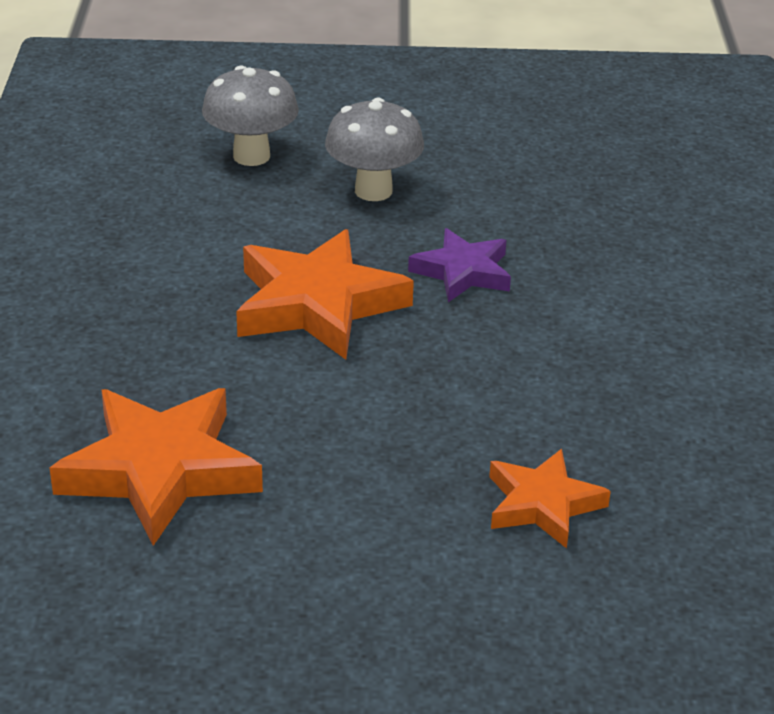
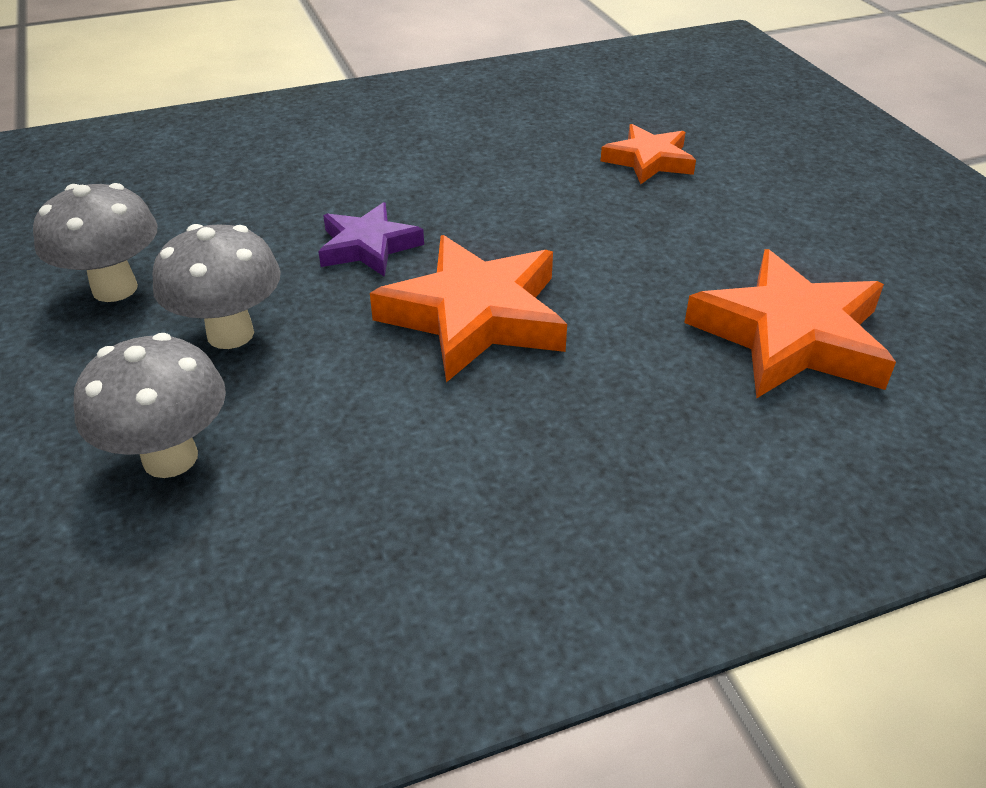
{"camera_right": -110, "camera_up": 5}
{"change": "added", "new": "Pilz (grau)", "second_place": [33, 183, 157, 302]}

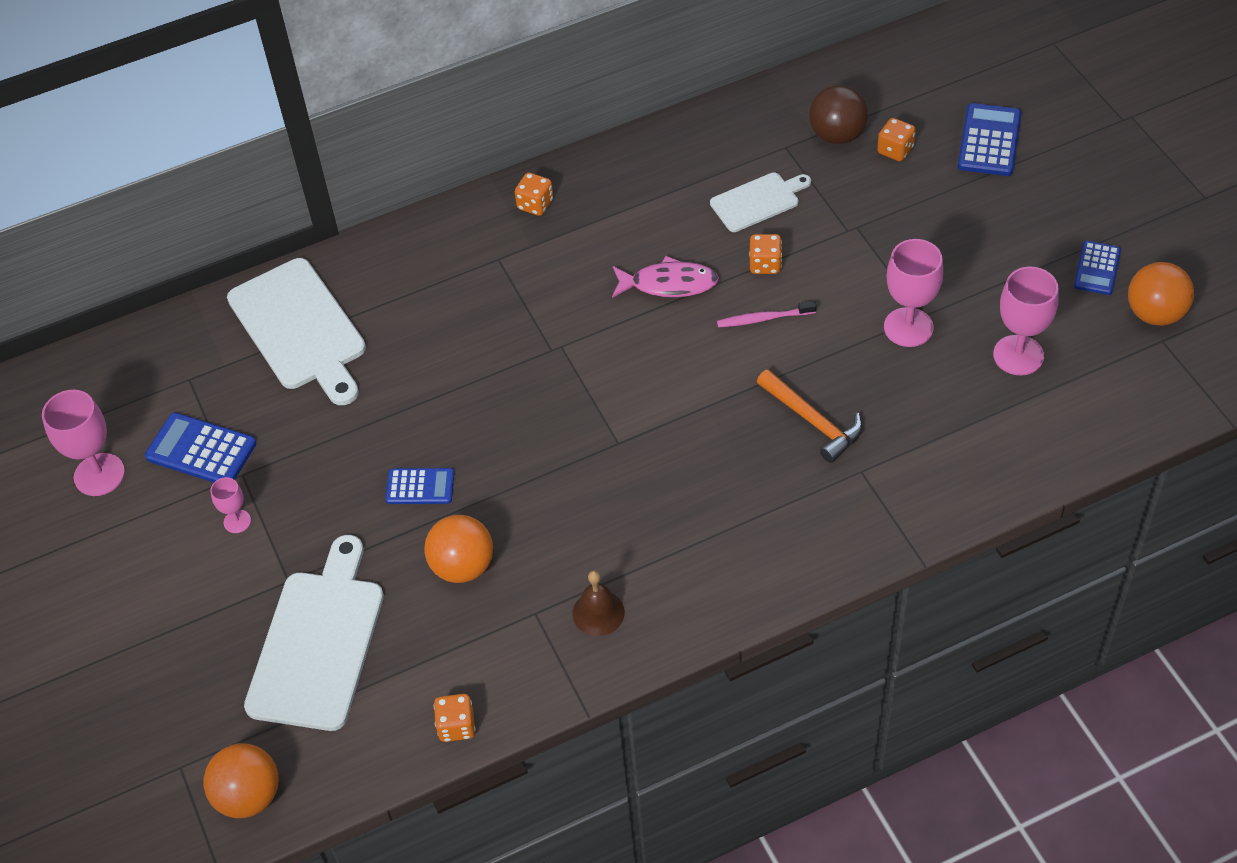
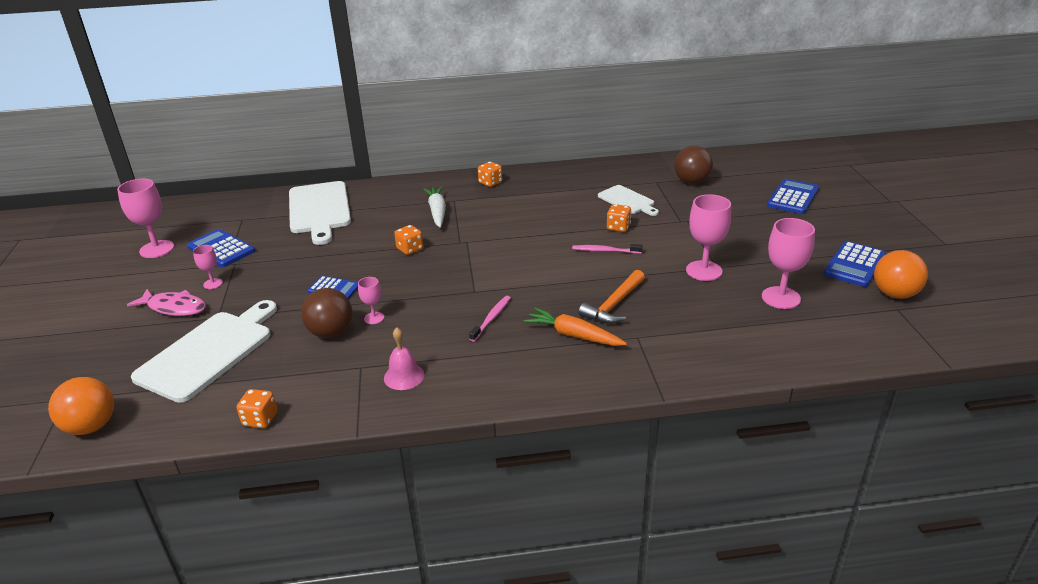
{"camera_right": 15, "camera_up": -20}
{"change": "moved", "old": "Spielwürfel (orange)", "first_place": [877, 118, 916, 162], "second_place": [394, 225, 423, 255]}
{"change": "turned", "old": "Schneidebrett (weiß)", "first_place": [710, 172, 811, 232], "second_place": [598, 185, 659, 216], "degrees": 60}
{"change": "resized", "old": "Taschenrechner (blau)", "first_place": [1074, 241, 1121, 295], "second_place": [824, 241, 886, 287], "factor": 1.52}
{"change": "moved", "old": "Fisch (rosa)", "first_place": [612, 256, 719, 298], "second_place": [127, 289, 206, 316]}
{"change": "turned", "old": "Hammer (orange)", "first_place": [757, 369, 863, 463], "second_place": [579, 270, 645, 324], "degrees": 60}
{"change": "recoloured", "old": "Ball (orange)", "new": "Ball (braun)", "first_place": [424, 515, 493, 583], "second_place": [301, 288, 353, 338]}
{"change": "recoloured", "old": "Glocke (braun)", "new": "Glocke (rosa)", "first_place": [572, 570, 625, 636], "second_place": [384, 328, 424, 390]}
{"change": "added", "new": "Karotte (weiß)", "second_place": [423, 186, 446, 228]}
{"change": "added", "new": "Kelch (rosa)", "second_place": [358, 277, 384, 324]}
{"change": "added", "new": "Zahnbürste (rosa)", "second_place": [469, 296, 511, 342]}
{"change": "added", "new": "Karotte (orange)", "second_place": [524, 308, 627, 346]}

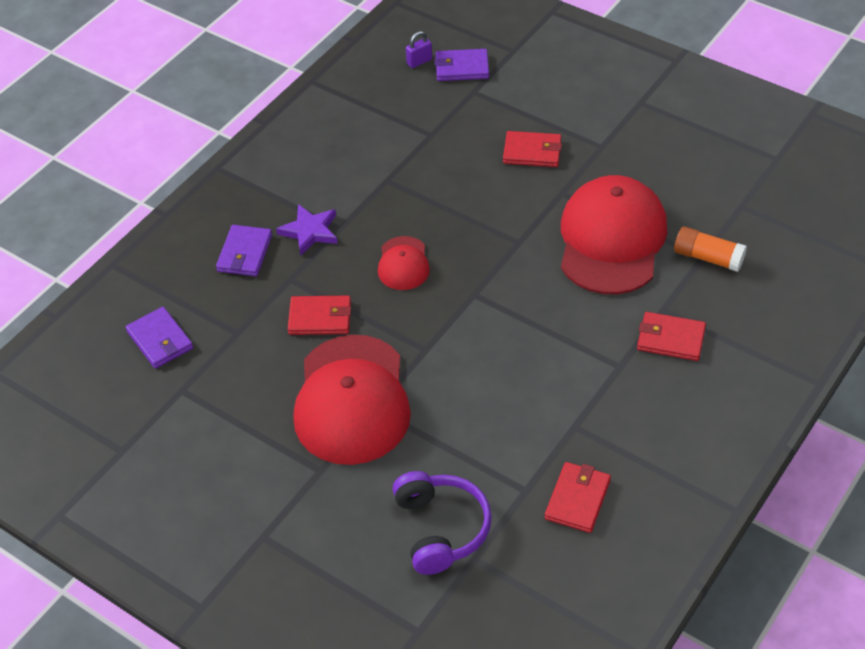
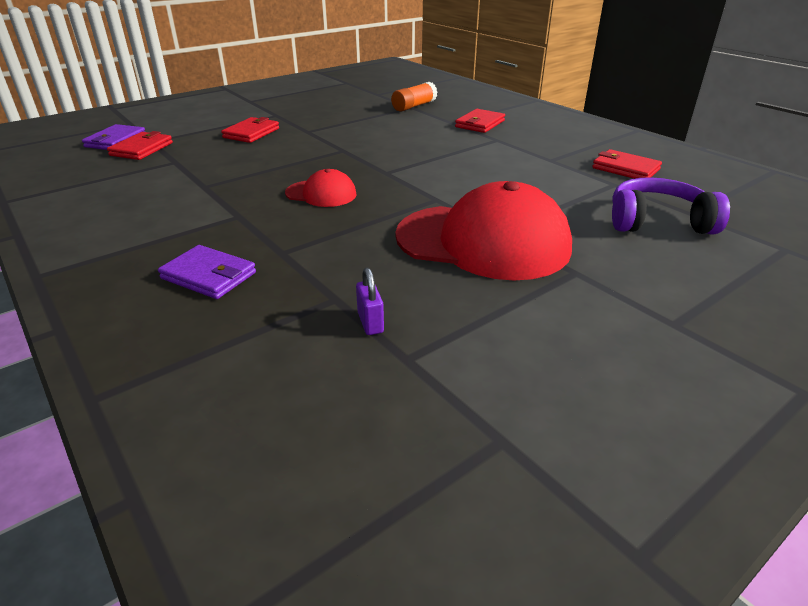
{"camera_right": -75, "camera_up": -15}
{"change": "moved", "old": "Vorhängeschloss (lila)", "first_place": [406, 31, 432, 68], "second_place": [356, 267, 384, 335]}
{"change": "removed", "old": "Kappe (rot)", "first_place": [561, 175, 667, 294]}
{"change": "removed", "old": "Stern (lila)", "first_place": [276, 204, 338, 255]}
{"change": "moved", "old": "Geldbörse (rot)", "first_place": [288, 296, 351, 335], "second_place": [107, 131, 173, 160]}
{"change": "removed", "old": "Geldbörse (lila)", "first_place": [126, 307, 193, 369]}

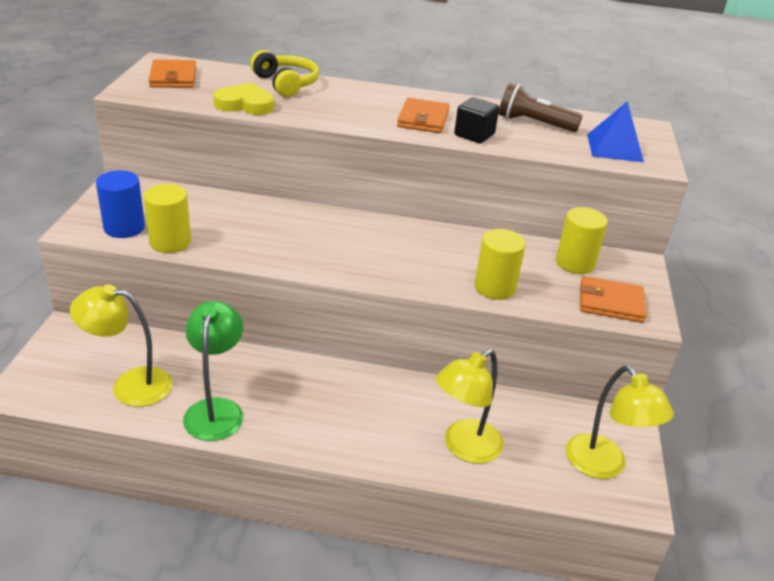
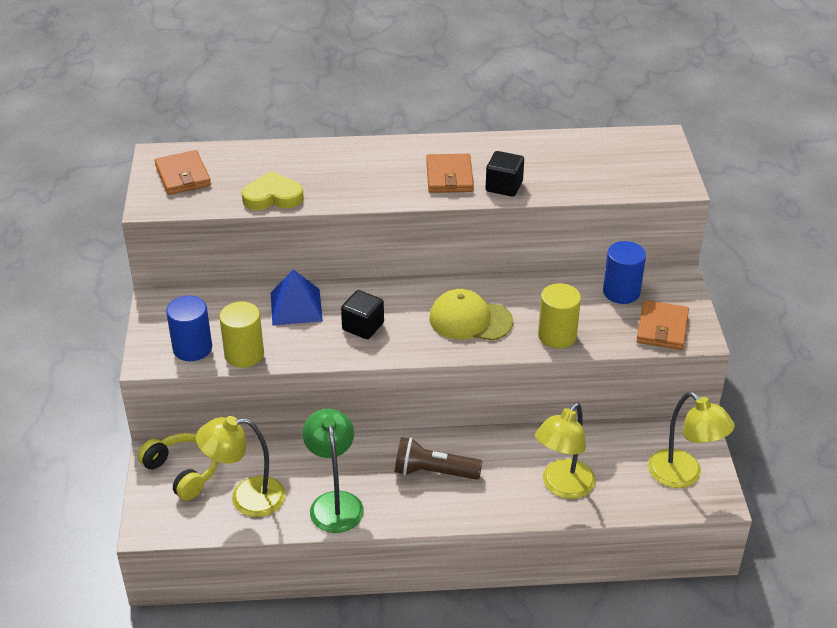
{"camera_right": -10, "camera_up": 5}
{"change": "moved", "old": "Kopfhörer (gelb)", "first_place": [250, 50, 319, 97], "second_place": [138, 433, 218, 501]}
{"change": "moved", "old": "Taschenlampe (braun)", "first_place": [499, 83, 583, 132], "second_place": [395, 437, 482, 480]}
{"change": "moved", "old": "Pyramide (blau)", "first_place": [587, 101, 644, 162], "second_place": [271, 269, 323, 326]}
{"change": "recoloured", "old": "Vollzylinder (gelb)", "new": "Vollzylinder (blau)", "first_place": [556, 207, 608, 274], "second_place": [603, 241, 646, 304]}
{"change": "turned", "old": "Geldbörse (orange)", "first_place": [580, 276, 647, 323], "second_place": [636, 300, 689, 350], "degrees": -75}
{"change": "added", "new": "Kappe (gelb)", "second_place": [429, 289, 513, 341]}
{"change": "added", "new": "Kubus (schwarz)", "second_place": [341, 290, 384, 339]}

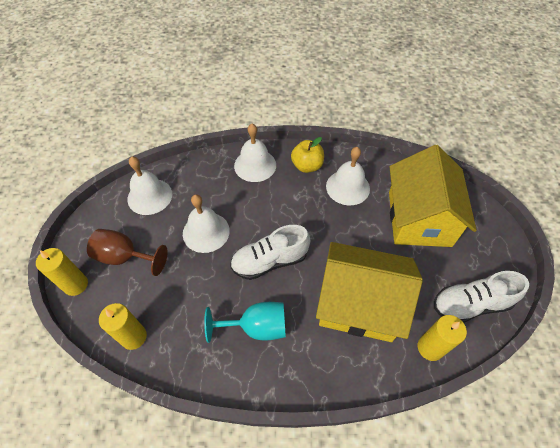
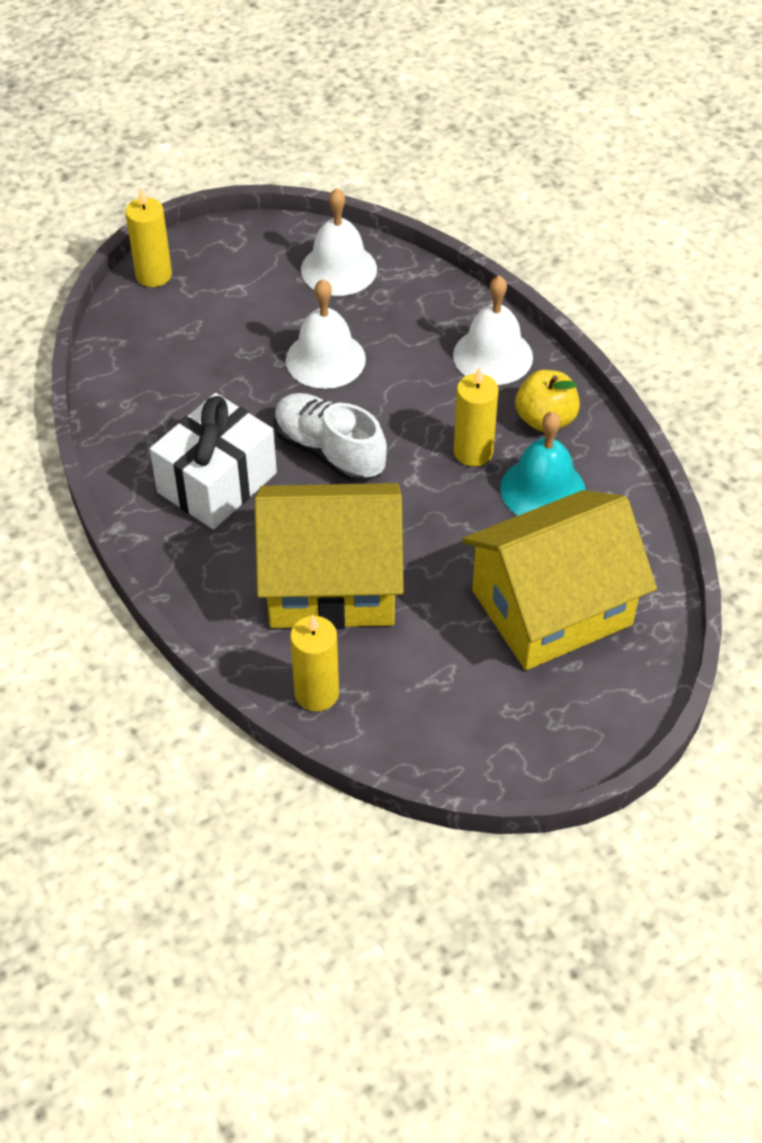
{"camera_right": 60, "camera_up": -5}
{"change": "recoloured", "old": "Glocke (weiß)", "new": "Glocke (türkis)", "first_place": [326, 147, 370, 205], "second_place": [500, 411, 586, 516]}
{"change": "removed", "old": "Kelch (braun)", "first_place": [87, 229, 168, 276]}
{"change": "turned", "old": "Haus (gelb)", "first_place": [316, 242, 423, 342], "second_place": [254, 483, 404, 629], "degrees": -75}
{"change": "removed", "old": "Schuh (weiß)", "first_place": [434, 271, 529, 323]}
{"change": "replaced", "old": "Kelch (türkis)", "new": "Geschenk (weiß)", "first_place": [204, 302, 286, 343], "second_place": [150, 393, 277, 529]}
{"change": "moved", "old": "Kerze (gelb)", "first_place": [99, 303, 147, 350], "second_place": [454, 367, 499, 466]}

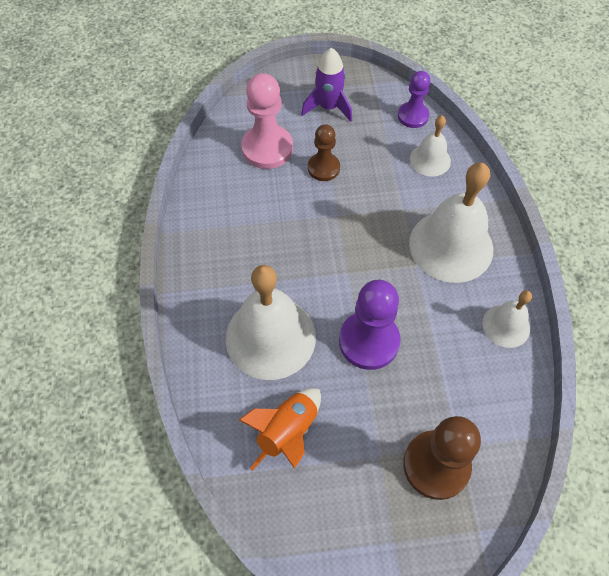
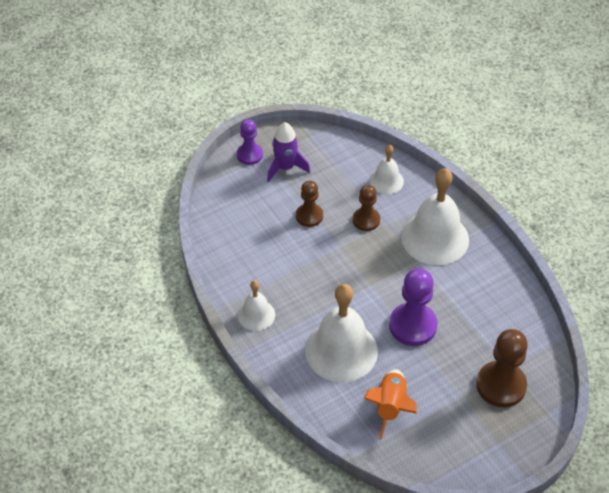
{"camera_right": -25, "camera_up": -10}
{"change": "moved", "old": "Bauer (lila)", "first_place": [398, 71, 430, 128], "second_place": [237, 119, 263, 165]}
{"change": "removed", "old": "Bauer (rosa)", "first_place": [241, 73, 293, 169]}
{"change": "moved", "old": "Glocke (weiß)", "first_place": [482, 290, 532, 348], "second_place": [238, 280, 275, 331]}
{"change": "added", "new": "Bauer (braun)", "second_place": [353, 185, 380, 231]}

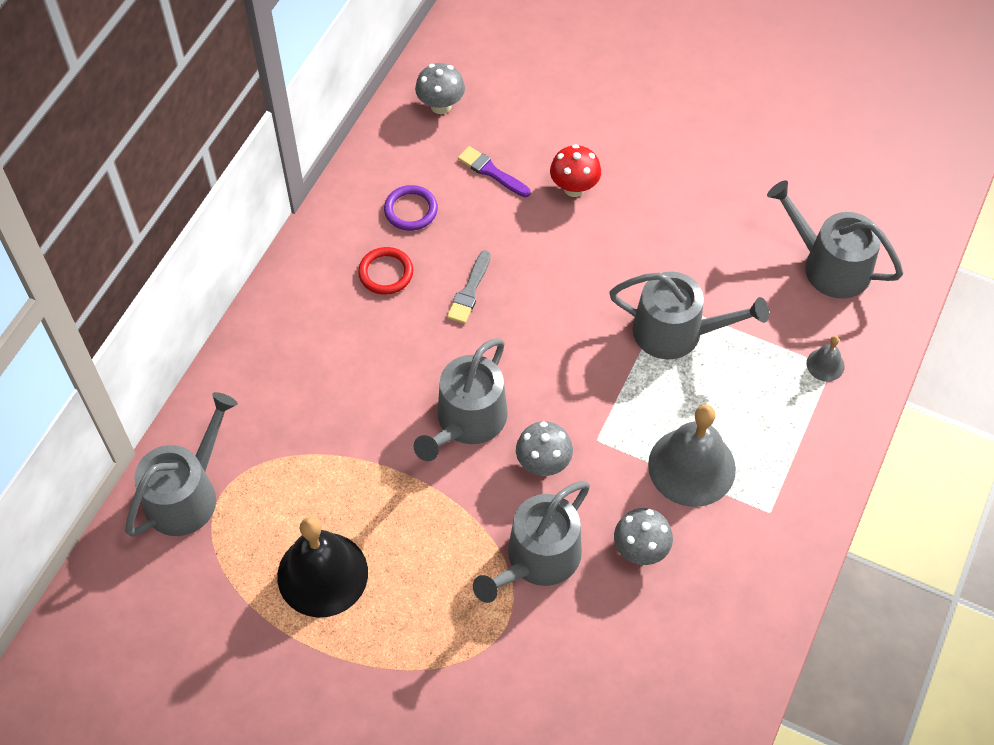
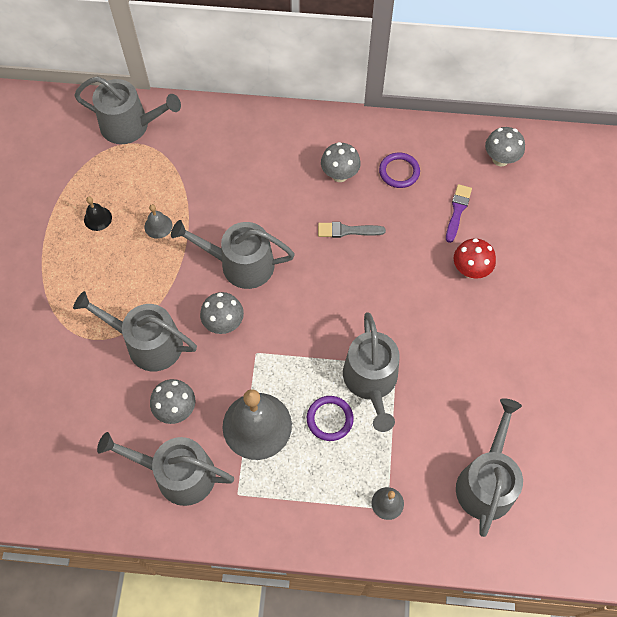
{"camera_right": 70, "camera_up": 5}
{"change": "replaced", "old": "Ring (rot)", "new": "Pilz (grau)", "first_place": [358, 247, 413, 295], "second_place": [321, 142, 361, 182]}
{"change": "resized", "old": "Glocke (schwarz)", "first_place": [277, 517, 368, 617], "second_place": [84, 197, 112, 231], "factor": 0.45}
{"change": "added", "new": "Glocke (grau)", "second_place": [144, 204, 173, 239]}
{"change": "added", "new": "Ring (lila)", "second_place": [307, 396, 354, 441]}
{"change": "added", "new": "Gießkanne (grau)", "second_place": [97, 432, 234, 506]}

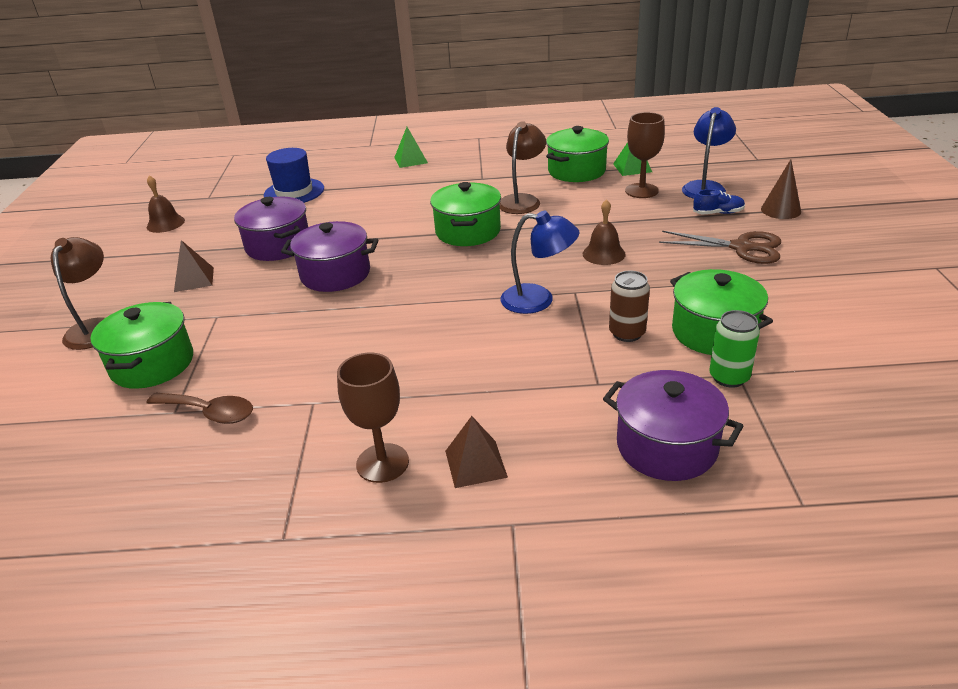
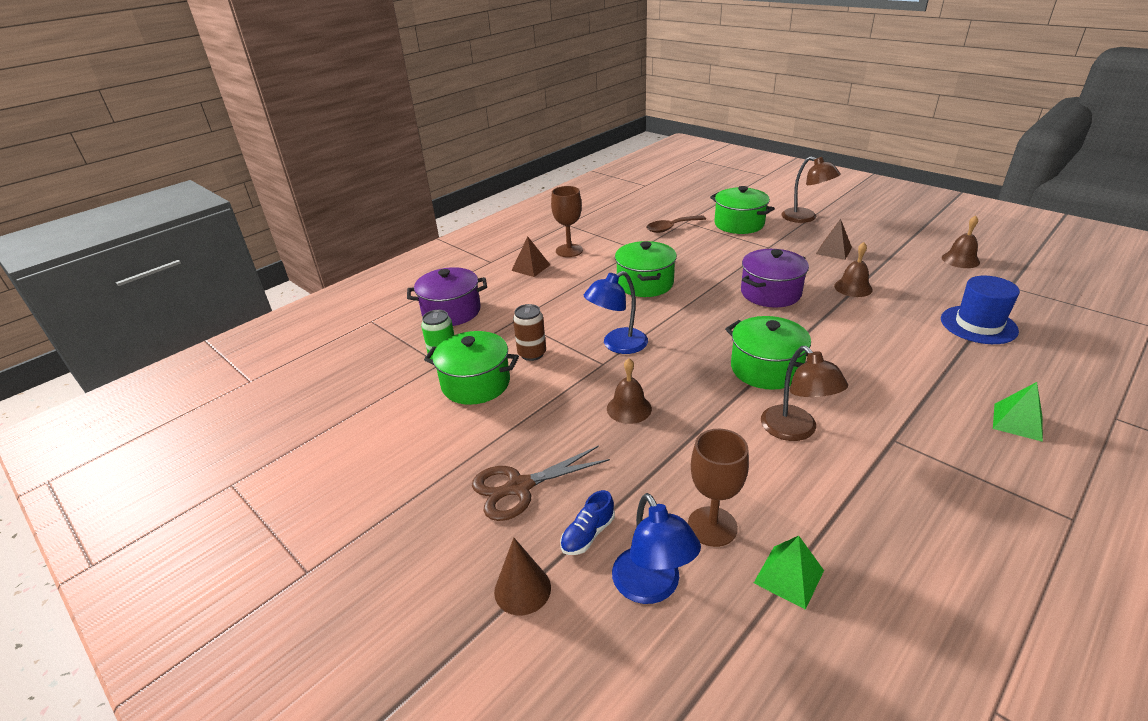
{"camera_right": 135, "camera_up": 0}
{"change": "moved", "old": "Kochtopf (grün)", "first_place": [546, 126, 609, 182], "second_place": [615, 241, 677, 297]}
{"change": "replaced", "old": "Kochtopf (lila)", "new": "Glocke (braun)", "first_place": [234, 197, 308, 261], "second_place": [834, 242, 873, 297]}

